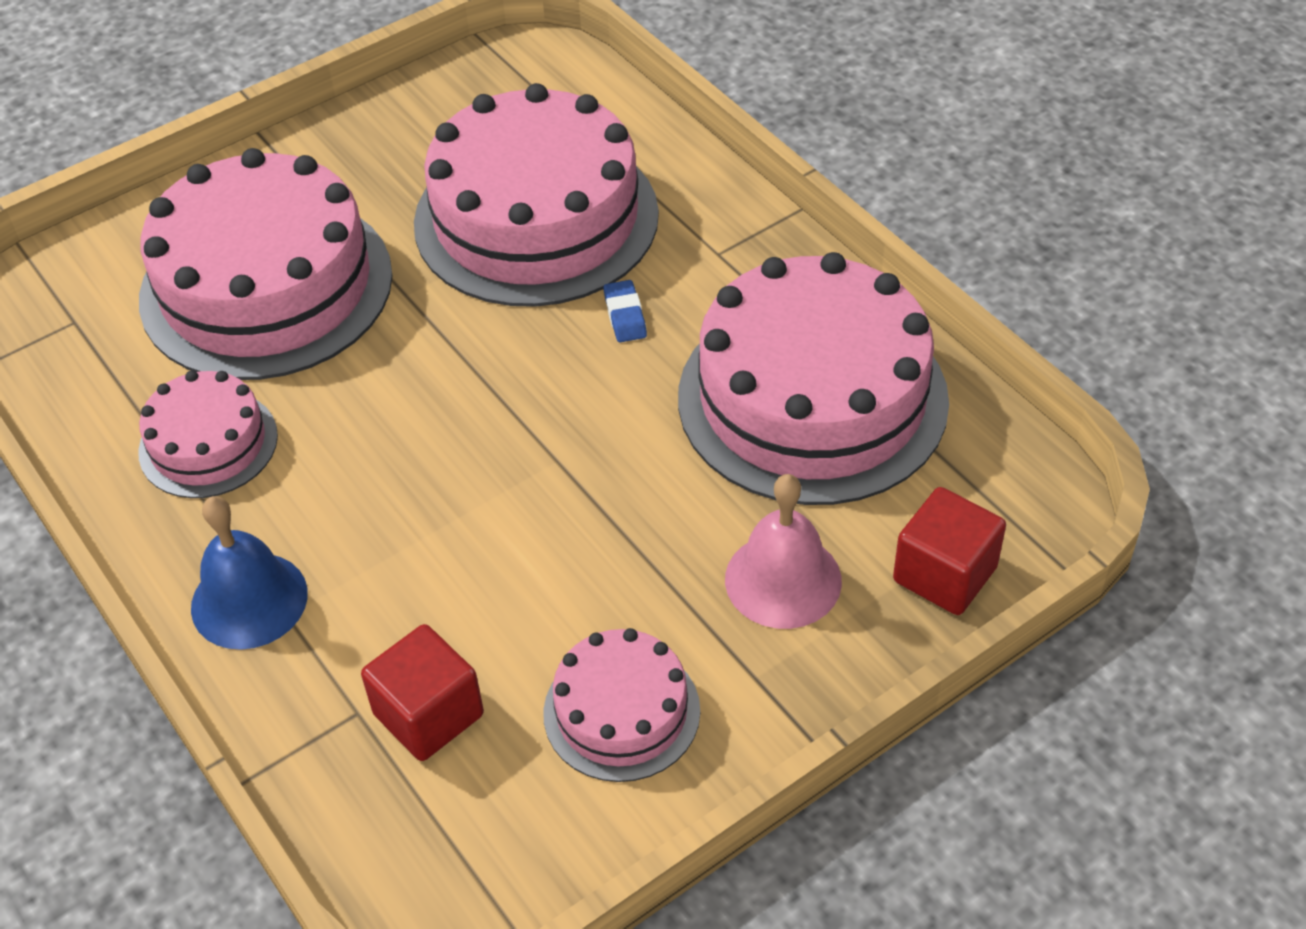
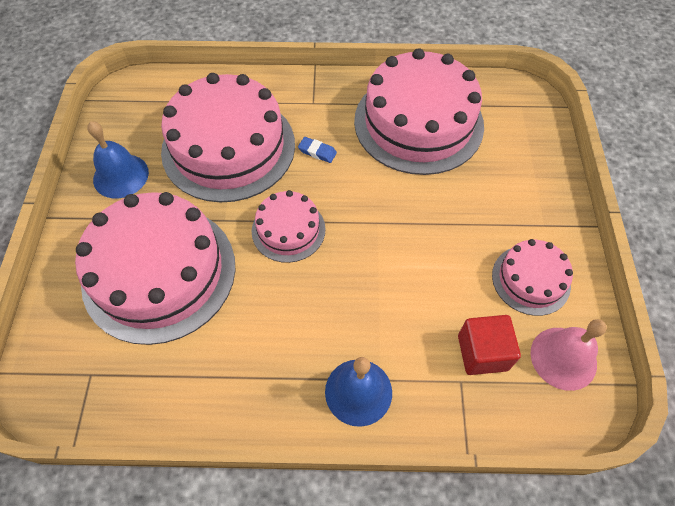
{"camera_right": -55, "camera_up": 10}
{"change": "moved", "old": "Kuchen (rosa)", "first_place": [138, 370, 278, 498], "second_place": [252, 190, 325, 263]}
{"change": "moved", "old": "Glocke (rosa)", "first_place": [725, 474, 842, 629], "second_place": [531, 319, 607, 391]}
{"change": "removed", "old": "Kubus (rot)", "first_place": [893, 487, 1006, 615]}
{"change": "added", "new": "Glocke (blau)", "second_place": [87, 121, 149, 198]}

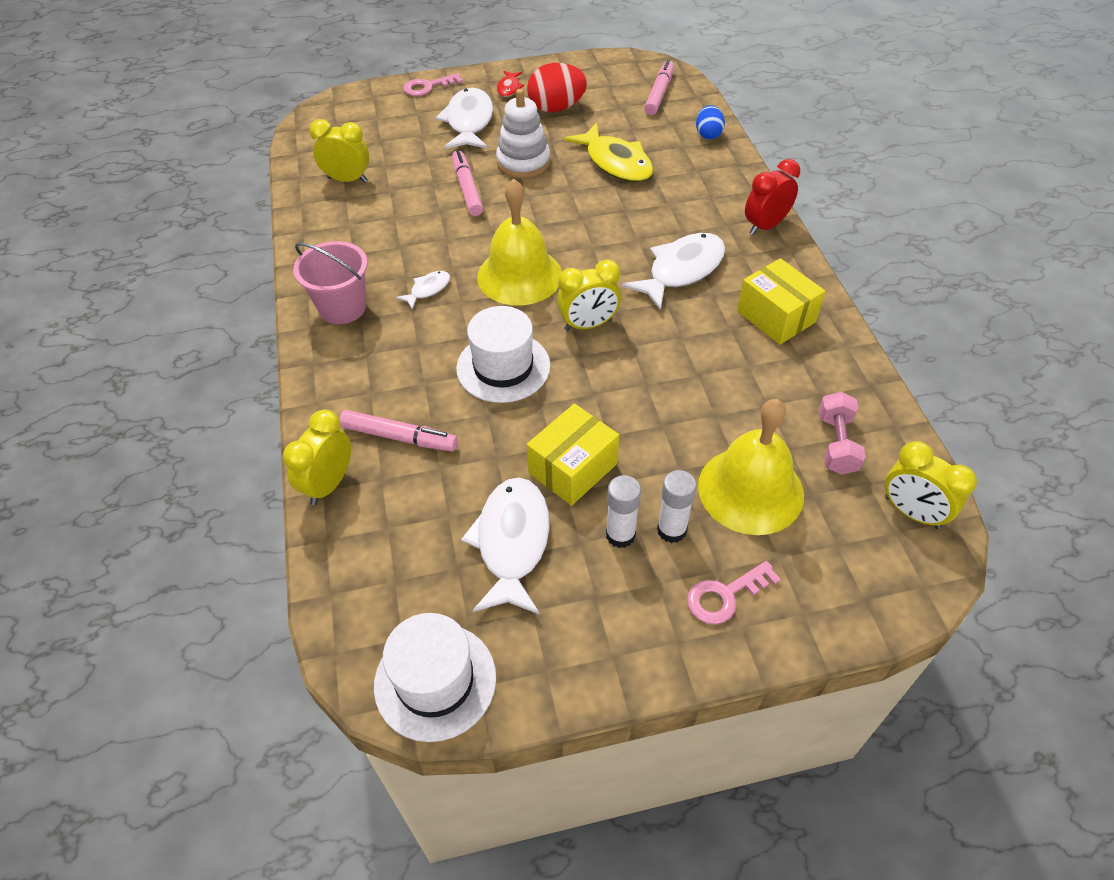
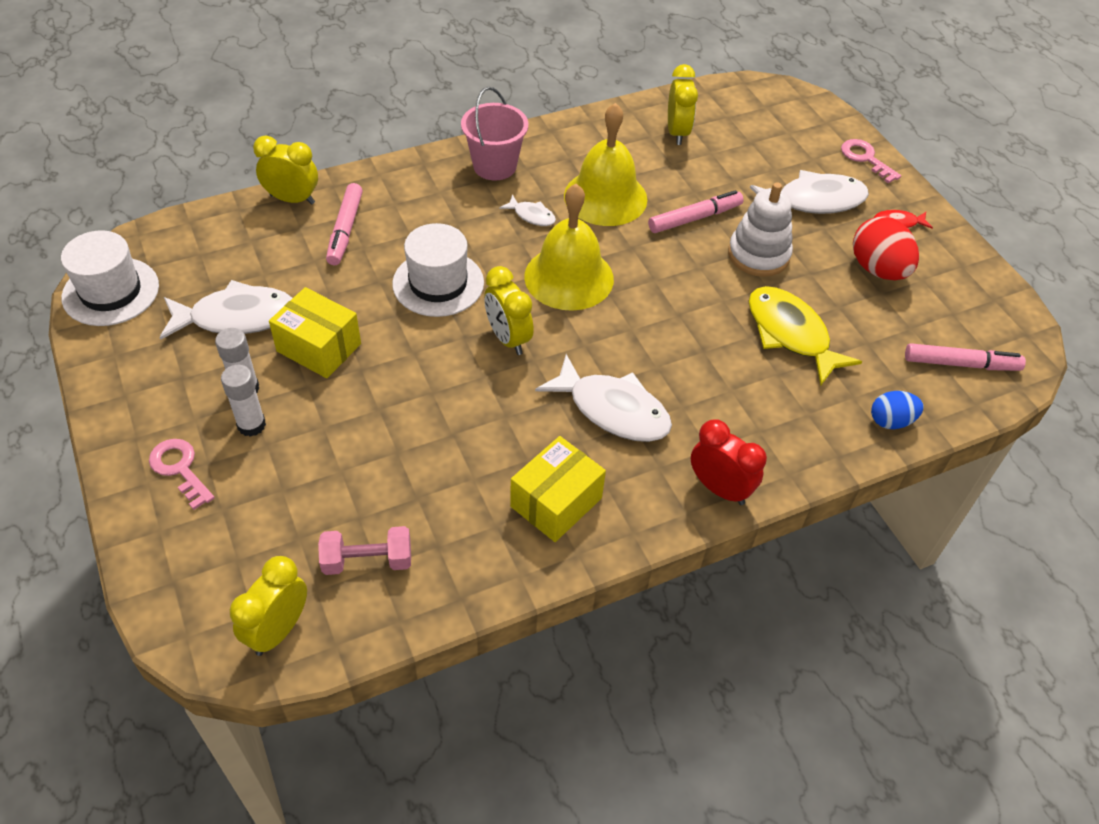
{"camera_right": 75, "camera_up": 0}
{"change": "turned", "old": "Fisch (gelb)", "first_place": [564, 123, 653, 182], "second_place": [748, 286, 862, 385], "degrees": 105}
{"change": "moved", "old": "Glocke (gelb)", "first_place": [698, 399, 804, 535], "second_place": [564, 103, 647, 226]}

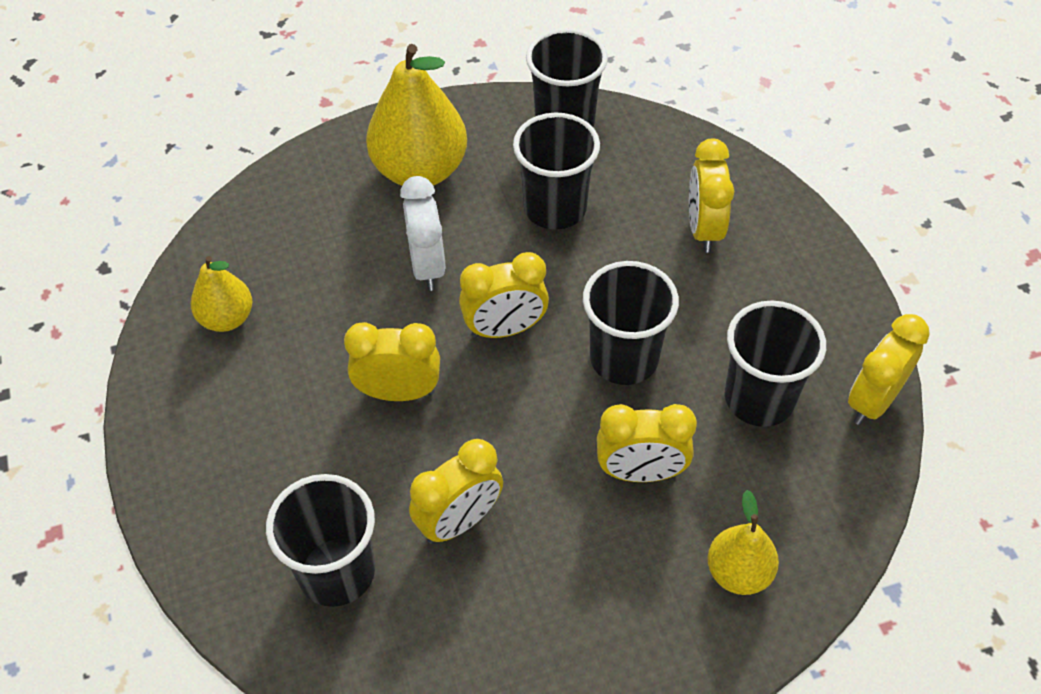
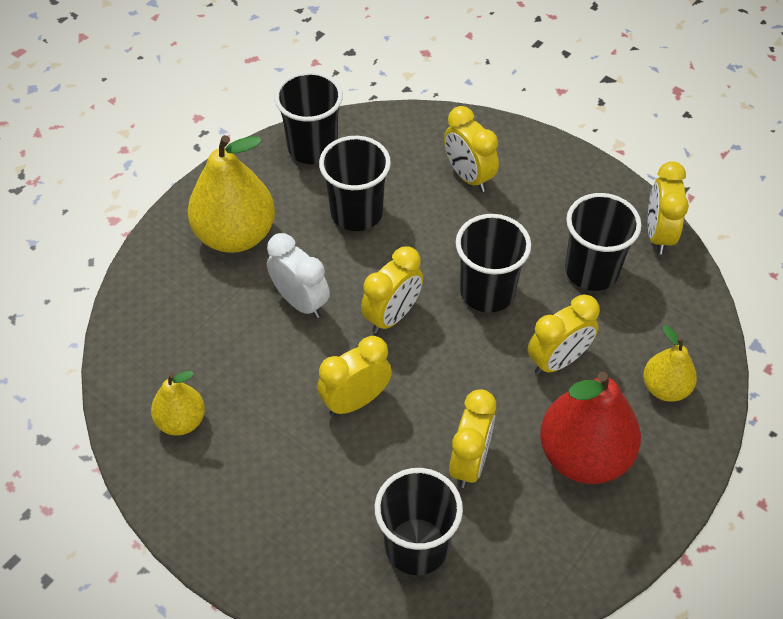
{"camera_right": -35, "camera_up": 0}
{"change": "added", "new": "Birne (rot)", "second_place": [540, 372, 641, 484]}

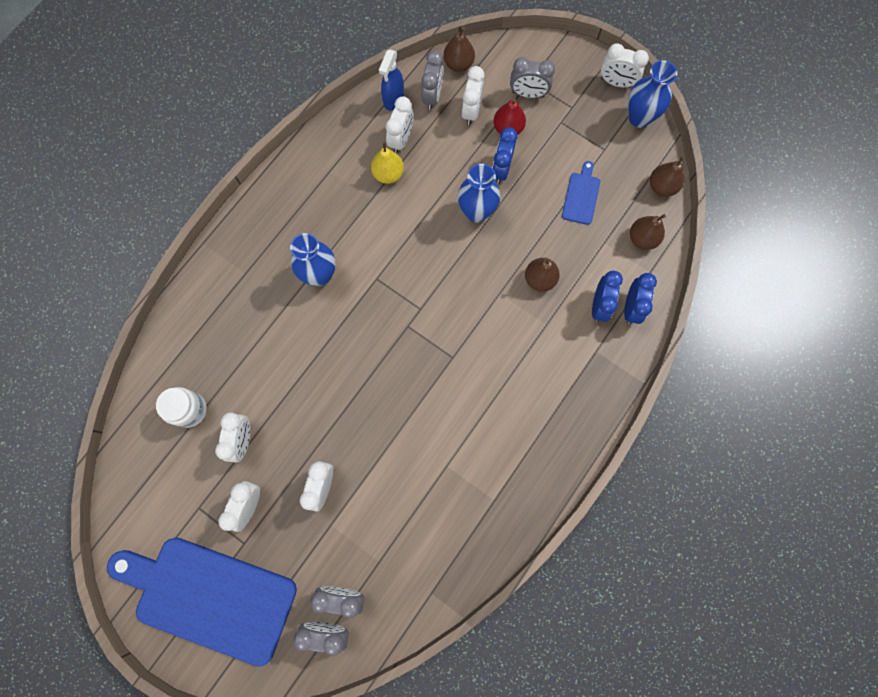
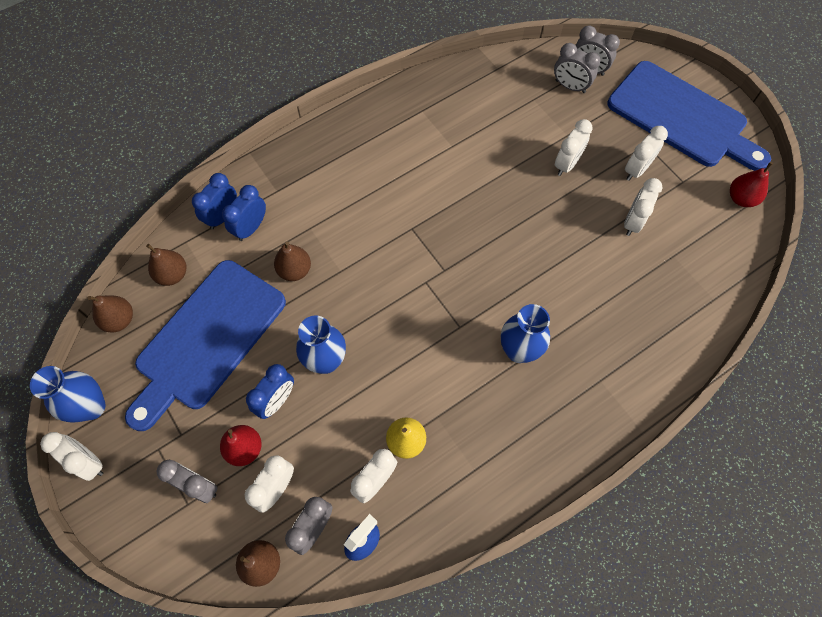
{"camera_right": -160, "camera_up": -10}
{"change": "resized", "old": "Schneidebrett (blau)", "first_place": [562, 161, 600, 225], "second_place": [125, 260, 286, 431], "factor": 2.45}
{"change": "removed", "old": "Einmachglas (weiß)", "first_place": [156, 387, 207, 428]}
{"change": "added", "new": "Birne (rot)", "second_place": [730, 162, 773, 207]}

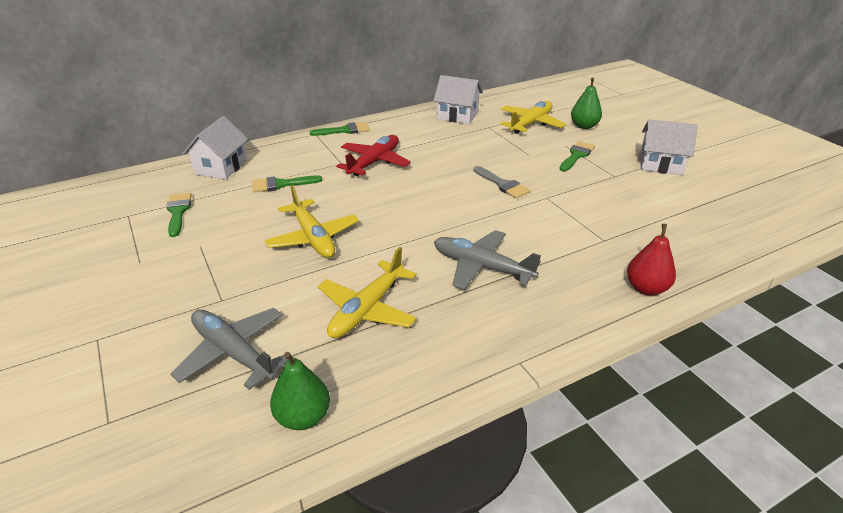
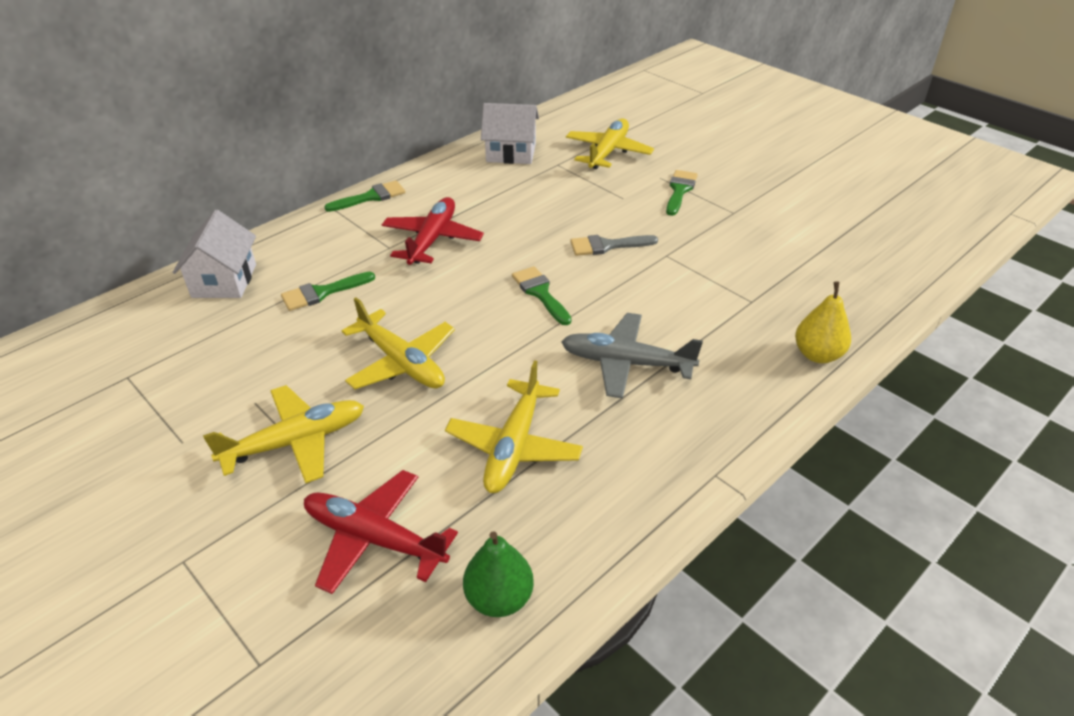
{"camera_right": -15, "camera_up": 5}
{"change": "removed", "old": "Birne (grün)", "first_place": [571, 78, 602, 129]}
{"change": "removed", "old": "Haus (weiß)", "first_place": [640, 119, 698, 175]}
{"change": "turned", "old": "Pinsel (grau)", "first_place": [474, 166, 530, 199], "second_place": [570, 235, 658, 256], "degrees": 135}
{"change": "moved", "old": "Pinsel (grün)", "first_place": [166, 193, 192, 237], "second_place": [512, 266, 572, 325]}
{"change": "recoloured", "old": "Birne (rot)", "new": "Birne (gelb)", "first_place": [627, 224, 676, 296], "second_place": [795, 281, 851, 363]}
{"change": "recoloured", "old": "Flugzeug (grau)", "new": "Flugzeug (rot)", "first_place": [170, 308, 289, 390], "second_place": [304, 470, 458, 594]}
{"change": "added", "new": "Flugzeug (gelb)", "second_place": [203, 385, 364, 483]}

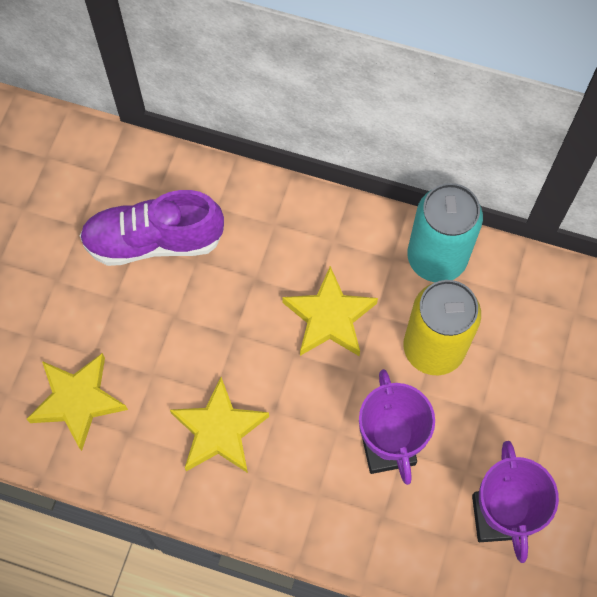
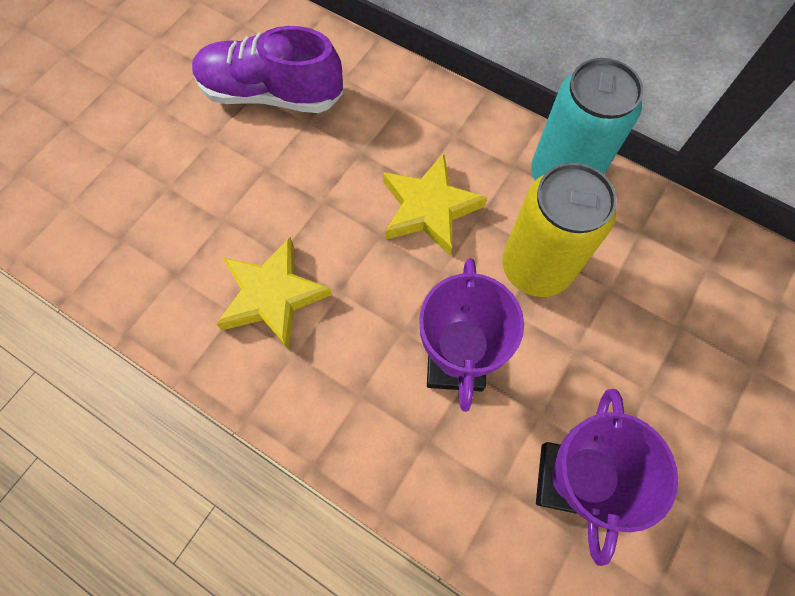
{"camera_right": 15, "camera_up": 0}
{"change": "removed", "old": "Stern (gelb)", "first_place": [27, 353, 128, 451]}

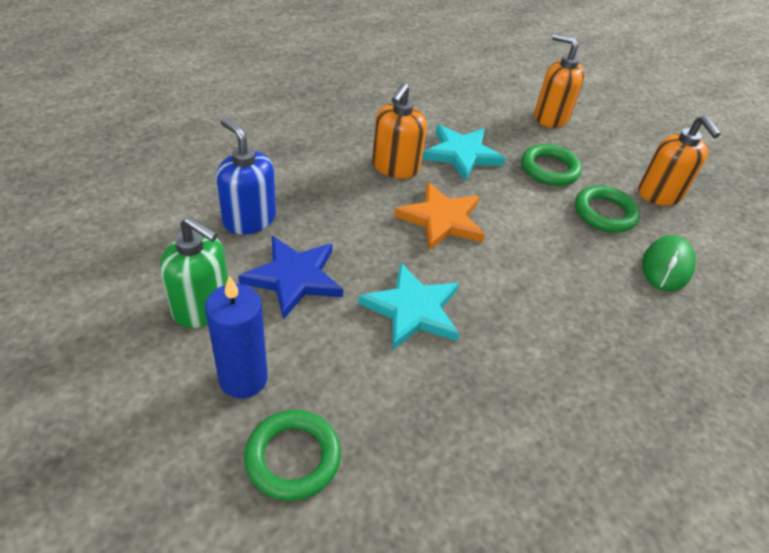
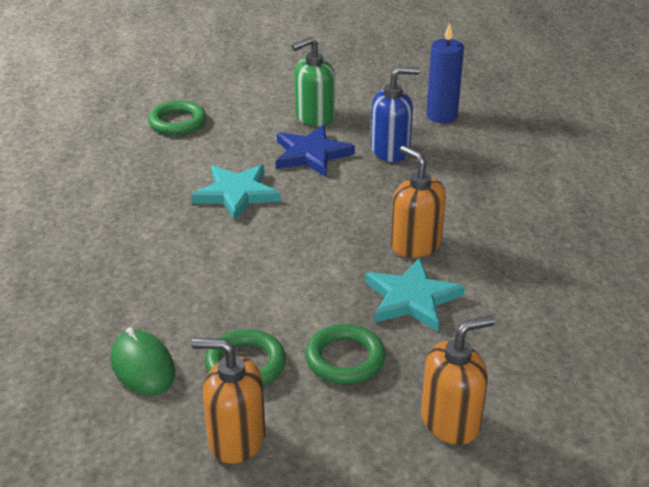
{"camera_right": 125, "camera_up": -10}
{"change": "removed", "old": "Stern (orange)", "first_place": [394, 182, 485, 251]}
{"change": "moved", "old": "Kerze (blau)", "first_place": [205, 276, 268, 398], "second_place": [426, 23, 464, 123]}

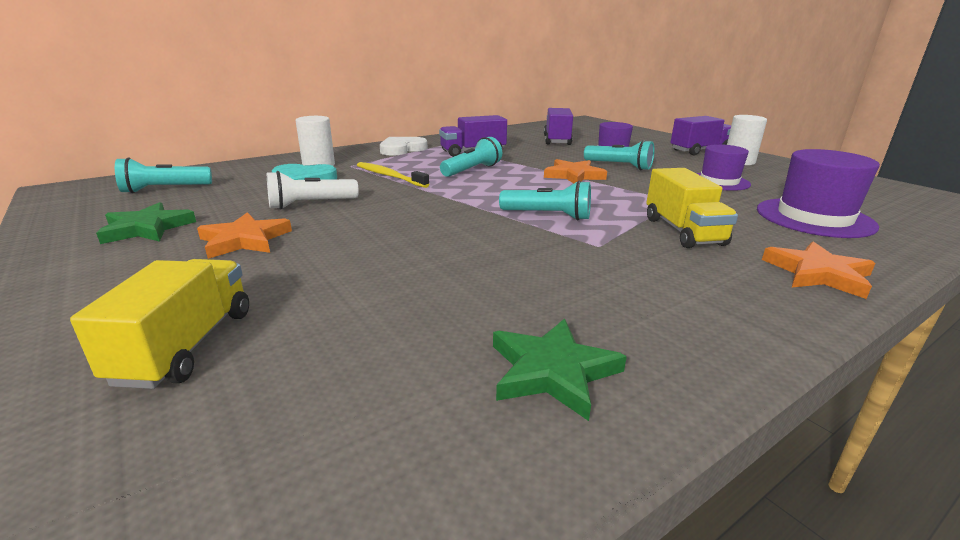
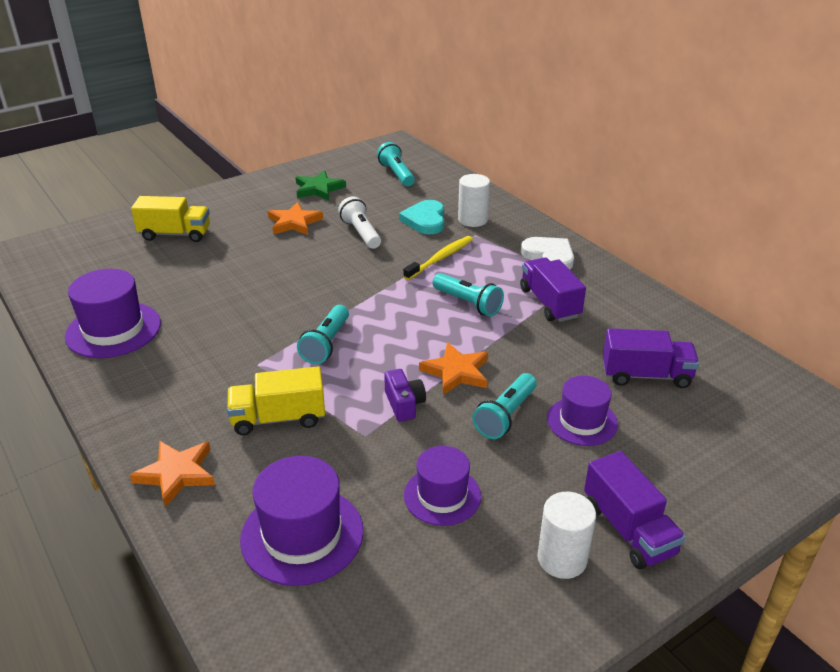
{"camera_right": 90, "camera_up": 10}
{"change": "replaced", "old": "Stern (grün)", "new": "Hut (lila)", "first_place": [493, 319, 627, 421], "second_place": [65, 269, 161, 358]}
{"change": "added", "new": "Kamera (lila)", "second_place": [384, 369, 426, 422]}

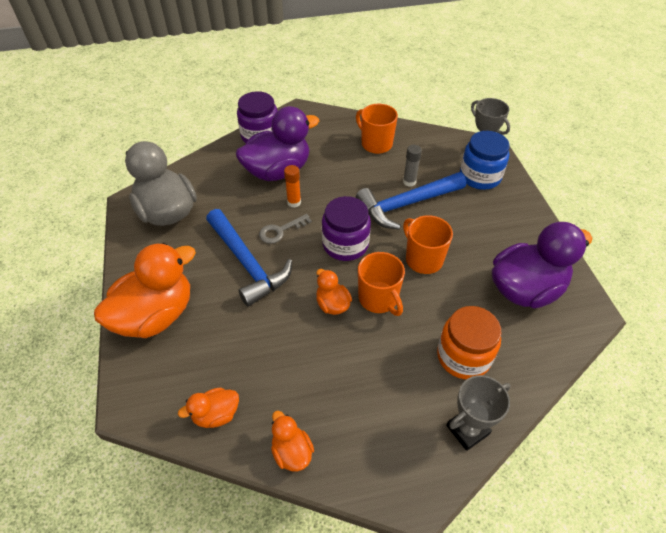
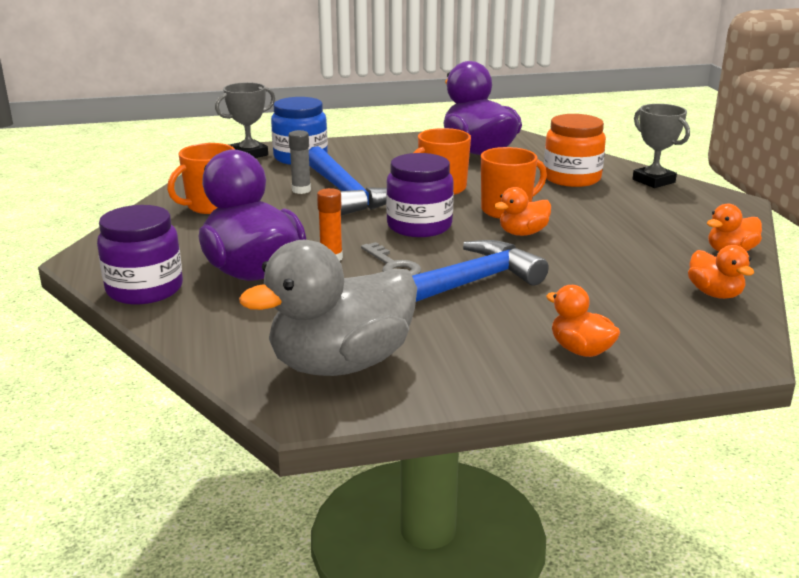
{"camera_right": -90, "camera_up": -25}
{"change": "resized", "old": "Ente (orange)", "first_place": [94, 243, 196, 338], "second_place": [546, 285, 620, 357], "factor": 0.48}

